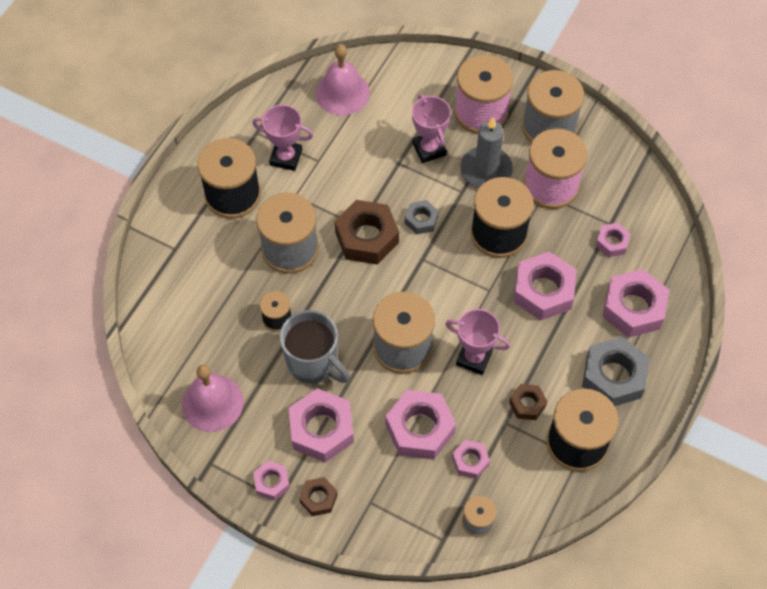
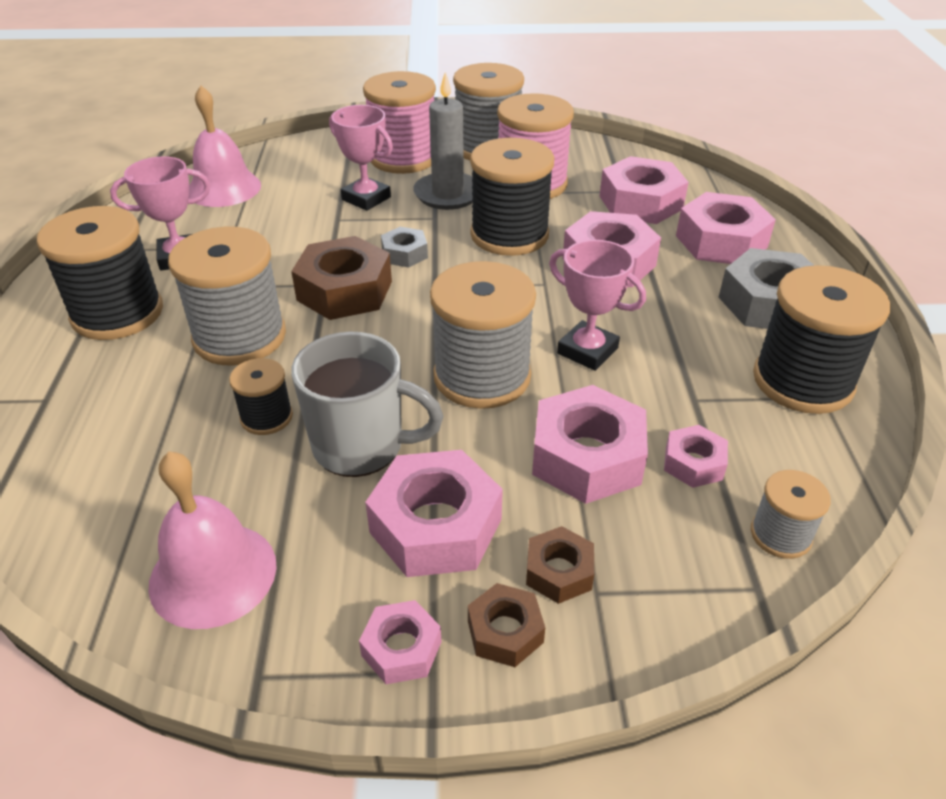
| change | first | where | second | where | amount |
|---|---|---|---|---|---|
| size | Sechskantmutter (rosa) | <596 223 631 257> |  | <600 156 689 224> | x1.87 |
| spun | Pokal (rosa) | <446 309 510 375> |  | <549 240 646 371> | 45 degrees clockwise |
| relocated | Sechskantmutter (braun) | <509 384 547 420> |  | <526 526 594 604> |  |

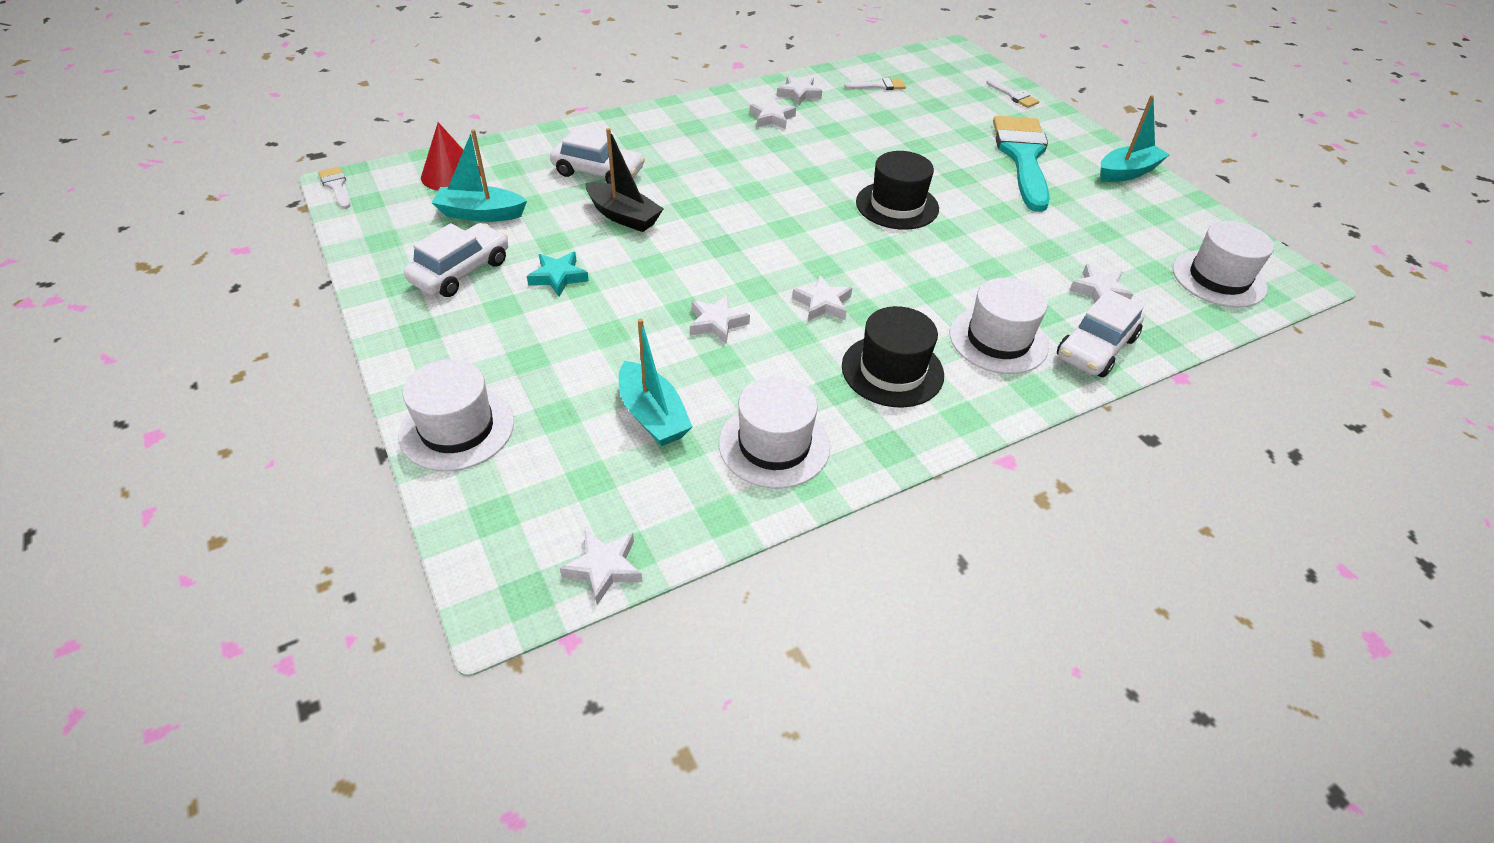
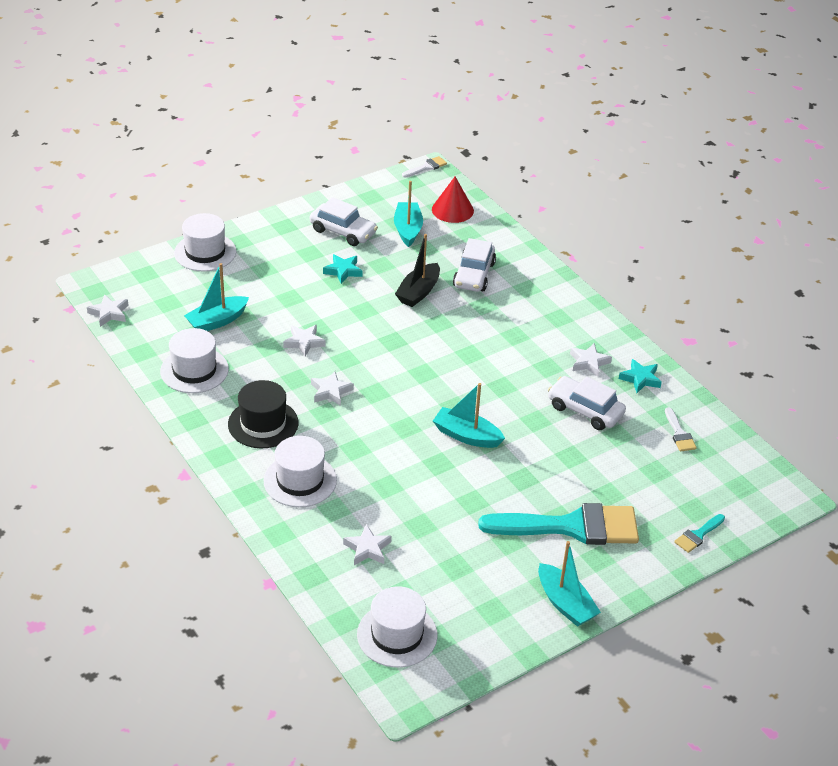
| change | first | where | second | where | amount |
|---|---|---|---|---|---|
| colour | Stern (weiß) | <777 76 822 105> | Stern (türkis) | <619 359 662 393> |  |
| colour | Pinsel (weiß) | <986 79 1039 108> | Pinsel (türkis) | <674 514 725 553> |  |
| exchanged | Hut (schwarz) | <856 151 939 230> | Boot (türkis) | <433 383 505 448> |  |
| relocated | Auto (weiß) | <1057 289 1145 377> |  | <548 376 626 430> |  |

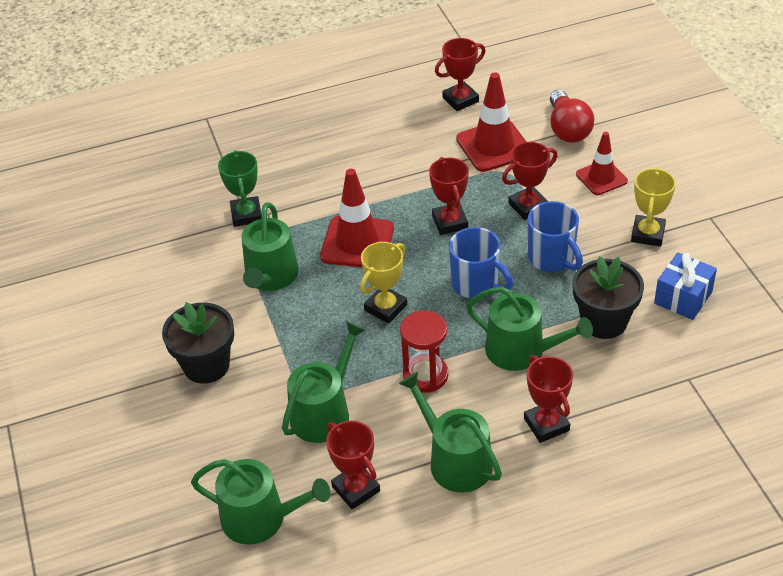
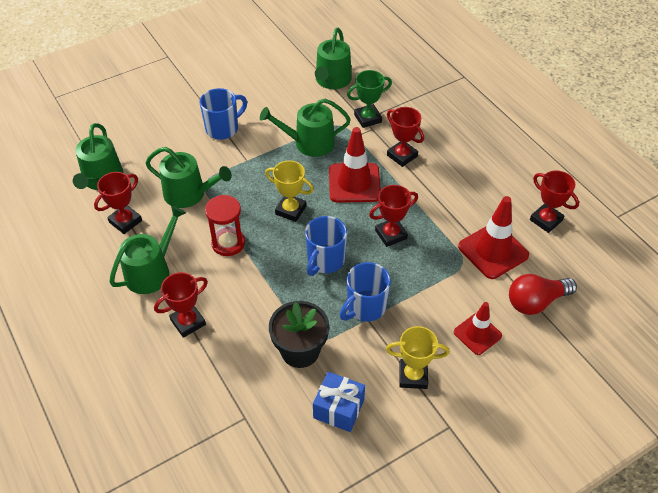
| change | first | where | second | where | amount |
|---|---|---|---|---|---|
| relocated | Pokal (rot) | <502 142 558 220> |  | <387 107 424 167> |  |
| relocated | Gießkanne (grün) | <466 286 593 371> |  | <315 28 352 89> |  |
| exchanged | Blumentopf (schwarz) | <162 302 234 384> | Tasse (blau) | <200 88 247 140> |  |

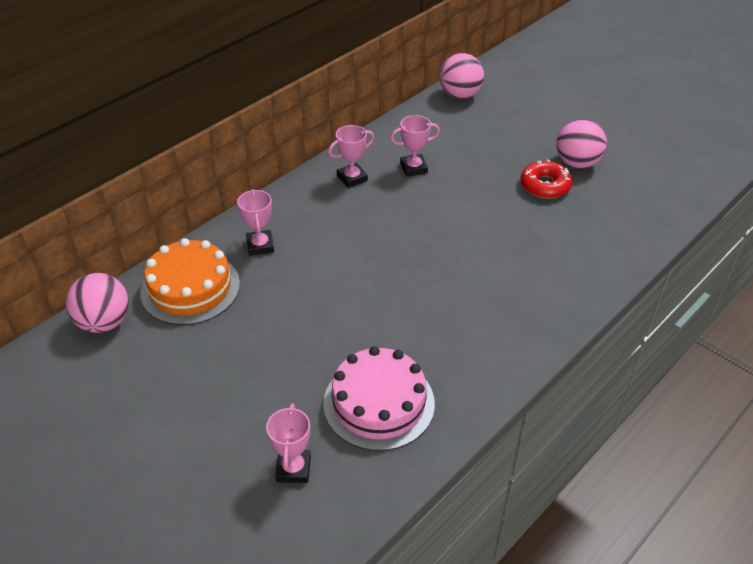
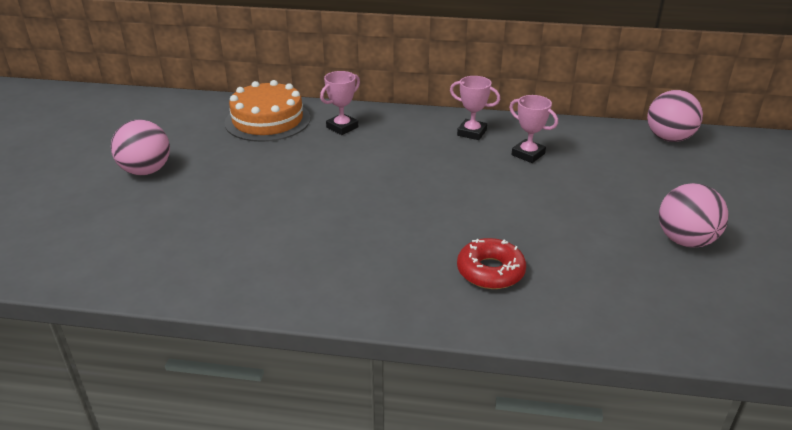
| change | first | where | second | where | amount |
|---|---|---|---|---|---|
| relocated | Donut (rot) | <521 160 573 199> |  | <457 238 526 289> |  |
| relocated | Ball (rosa) | <66 273 129 333> |  | <111 120 170 175> |  |
| missing | Kuchen (rosa) | <323 346 435 451> |  |  |  |
| missing | Pokal (rosa) | <266 404 311 483> |  |  |  |

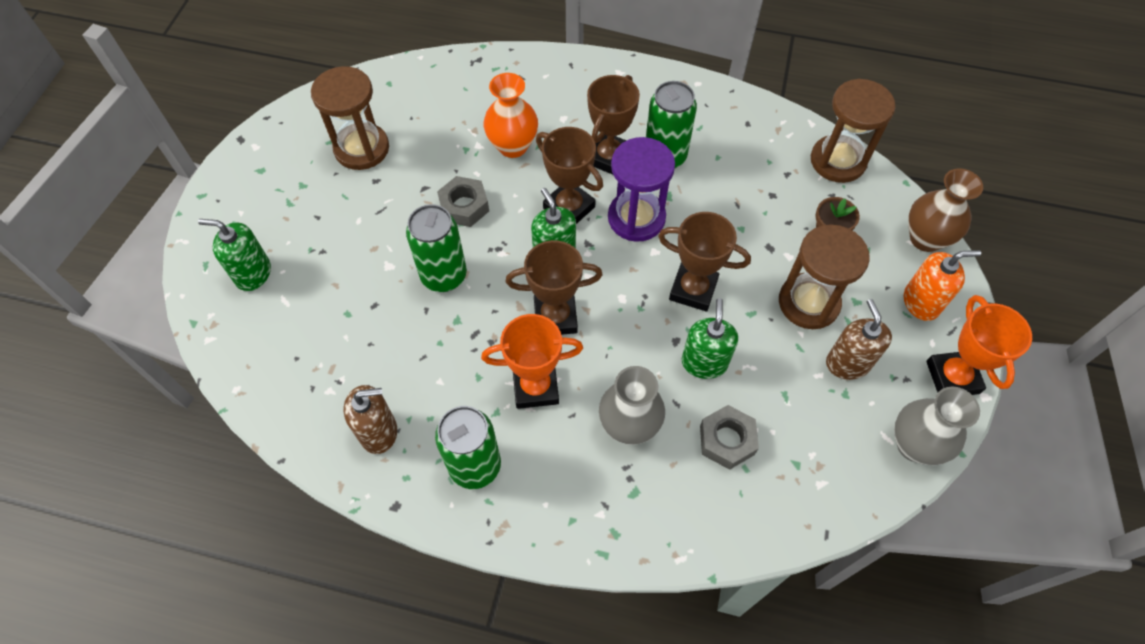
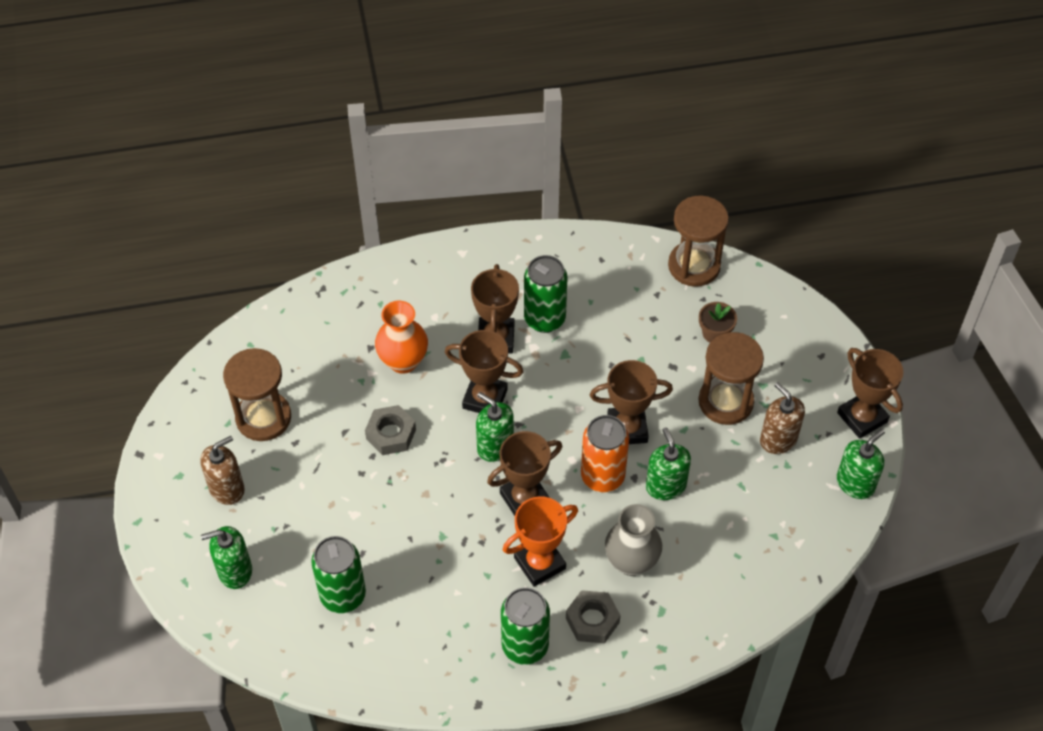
| change | first | where | second | where | amount |
|---|---|---|---|---|---|
| missing | Sanduhr (lila) | <608 137 675 242> |  |  |  |
| missing | Vase (braun) | <908 168 983 252> |  |  |  |
| relocated | Dose (grün) | <406 204 467 292> |  | <311 536 366 613> |  |
| missing | Seifenspender (orange) | <904 250 981 321> |  |  |  |
| colour | Pokal (orange) | <926 295 1032 395> | Pokal (braun) | <837 348 903 439> |  |
| relocated | Seifenspender (braun) | <344 385 397 454> |  | <200 436 245 505> |  |
| exchanged | Vase (grau) | <894 387 980 465> | Seifenspender (grün) | <837 429 885 499> |  |
| relocated | Sechskantmutter (grau) | <700 405 759 470> |  | <566 590 621 643> |  |
| appeared |  |  | Dose (orange) | <581 415 629 492> |  |

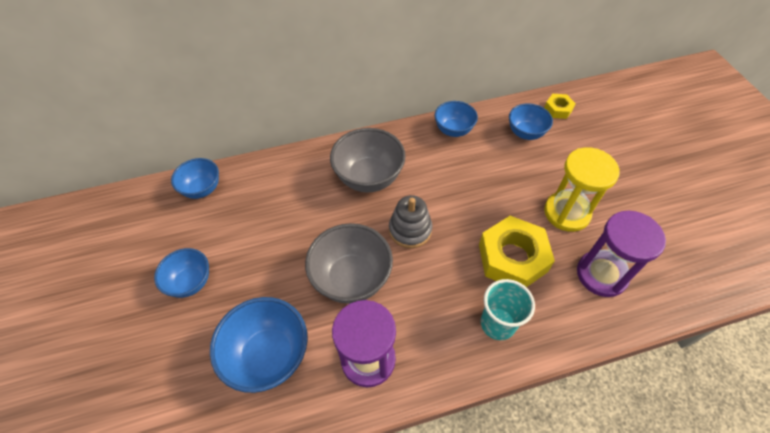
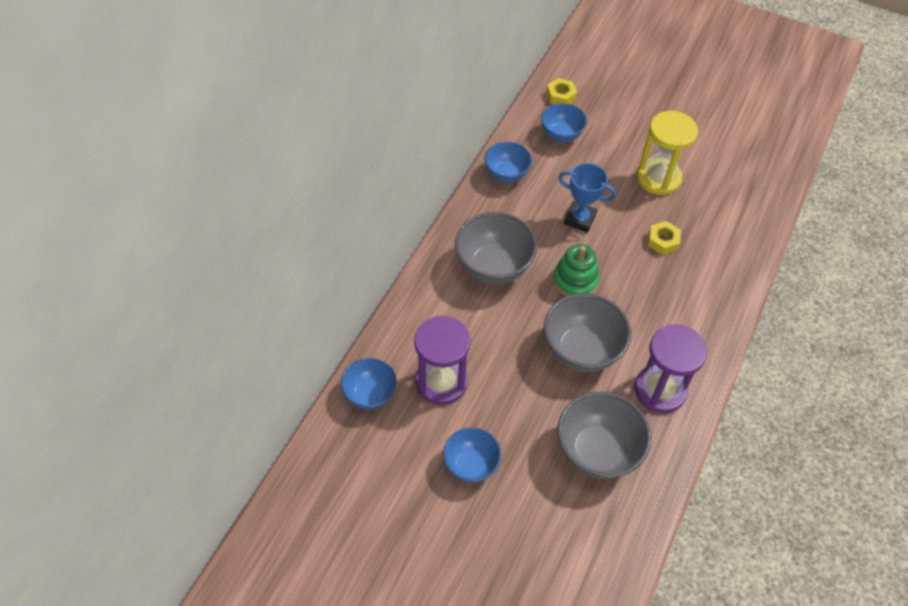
| change | first | where | second | where | amount |
|---|---|---|---|---|---|
| colour | Stapelspielzeug (grau) | <389 195 432 248> | Stapelspielzeug (grün) | <553 244 599 296> |  |
| relocated | Sanduhr (lila) | <577 211 666 297> |  | <414 316 471 405> |  |
| size | Sechskantmutter (gelb) | <479 216 555 287> |  | <648 221 681 255> | x0.49 |
| missing | Becher (türkis) | <481 279 535 340> |  |  |  |
| colour | Schüssel (blau) | <210 297 308 393> | Schüssel (grau) | <557 392 651 479> |  |
| appeared |  |  | Pokal (blau) | <558 163 616 232> |  |

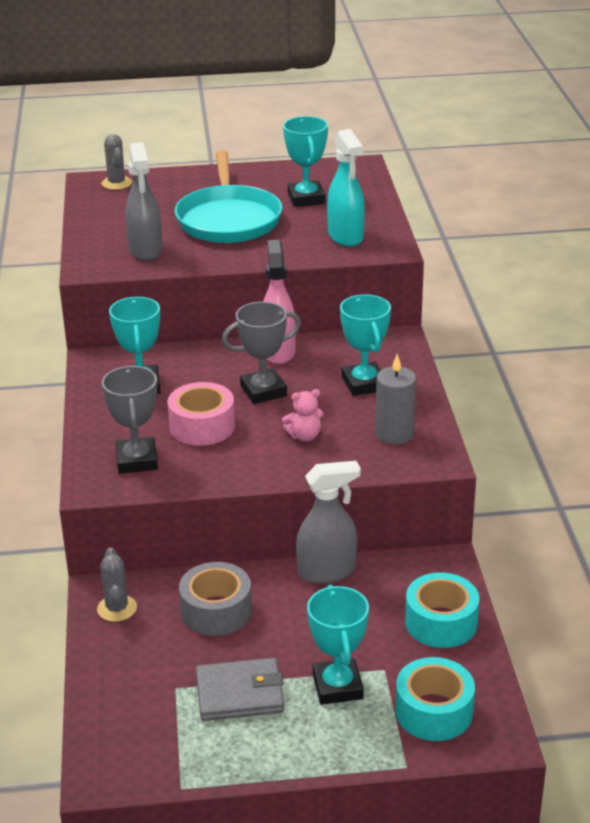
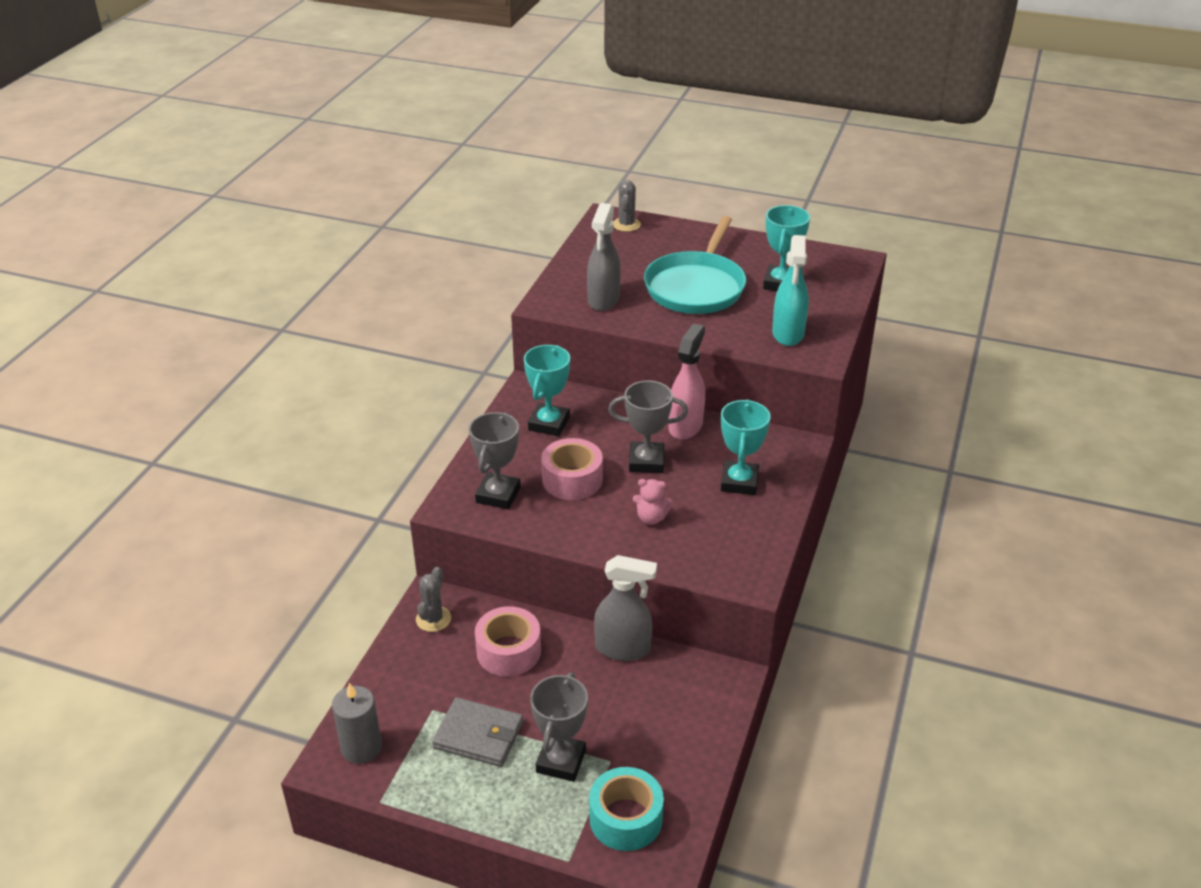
| change | first | where | second | where | amount |
|---|---|---|---|---|---|
| relocated | Kerze (grau) | <375 354 416 444> |  | <332 683 382 764> |  |
| colour | Klebeband (grau) | <179 562 252 636> | Klebeband (rosa) | <475 606 541 676> |  |
| missing | Klebeband (türkis) | <405 573 479 648> |  |  |  |
| colour | Pokal (türkis) | <307 585 369 705> | Pokal (grau) | <530 672 588 782> |  |

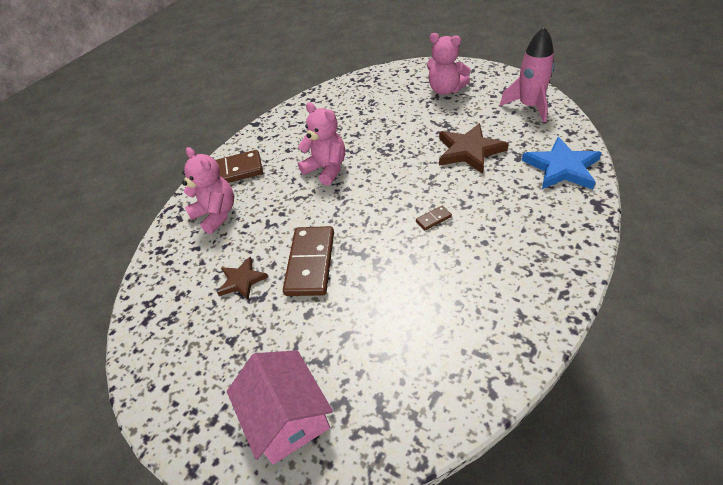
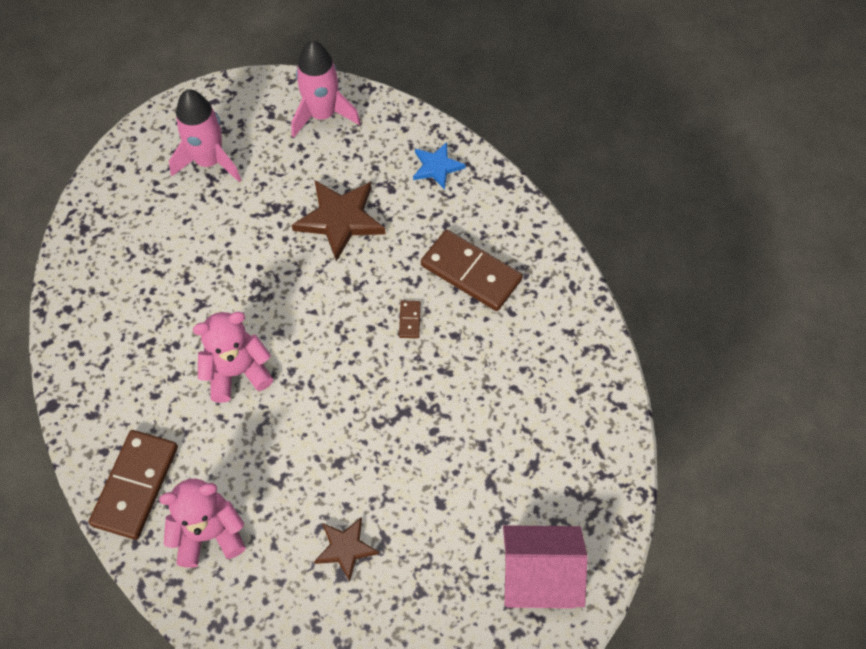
| change | first | where | second | where | amount |
|---|---|---|---|---|---|
| exchanged | Teddybär (rosa) | <427 33 471 95> | Rakete (rosa) | <169 89 241 182> |  |
| size | Stern (blau) | <522 137 602 189> |  | <413 142 466 190> | x0.60 |
| relocated | Dominostein (braun) | <283 226 334 296> |  | <421 230 523 311> |  |

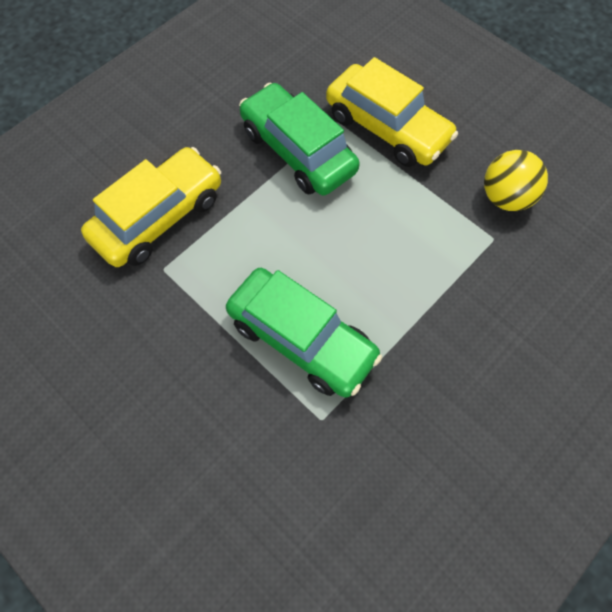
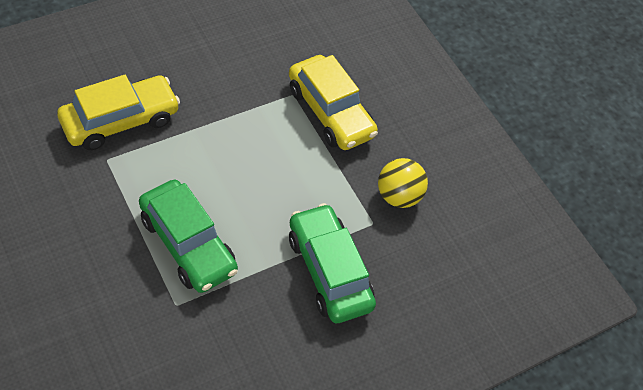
| change | first | where | second | where | amount |
|---|---|---|---|---|---|
| relocated | Auto (grün) | <239 83 360 196> |  | <289 203 376 323> |  |

